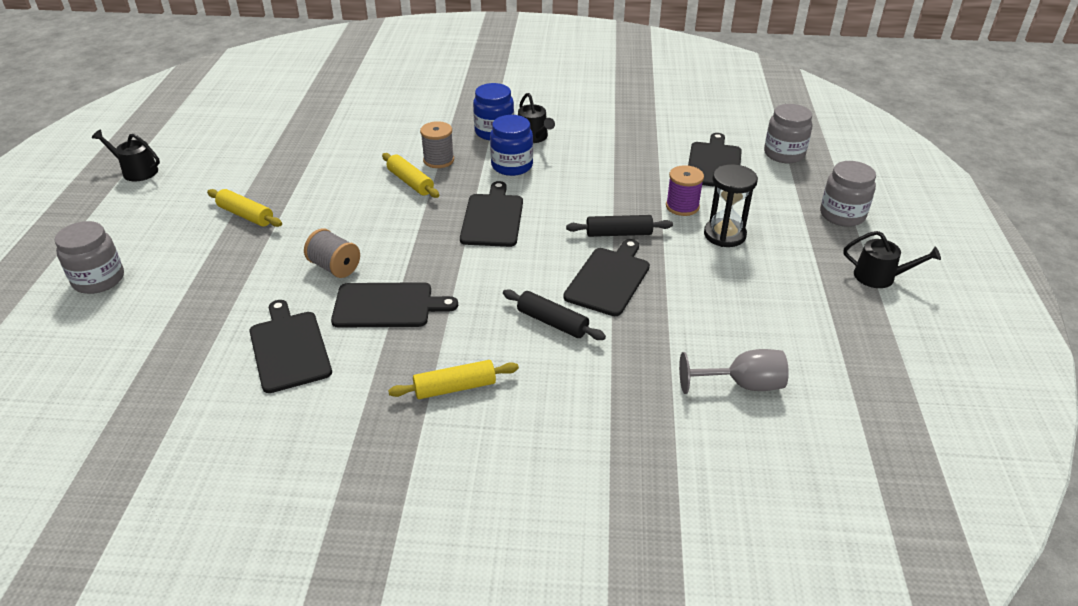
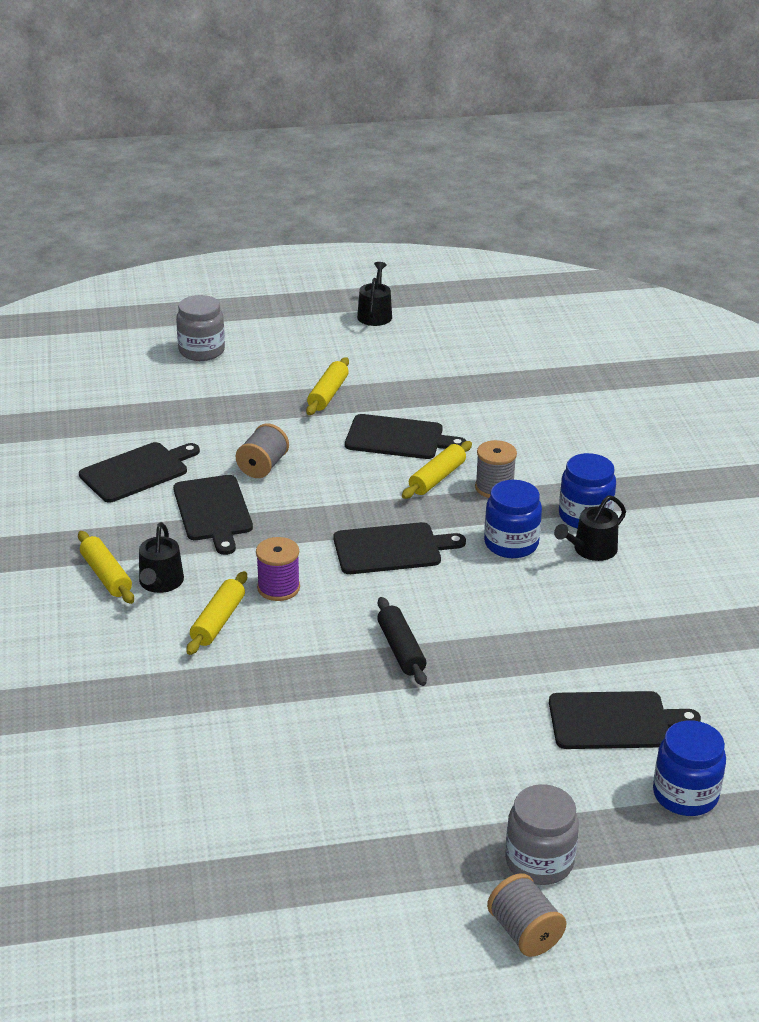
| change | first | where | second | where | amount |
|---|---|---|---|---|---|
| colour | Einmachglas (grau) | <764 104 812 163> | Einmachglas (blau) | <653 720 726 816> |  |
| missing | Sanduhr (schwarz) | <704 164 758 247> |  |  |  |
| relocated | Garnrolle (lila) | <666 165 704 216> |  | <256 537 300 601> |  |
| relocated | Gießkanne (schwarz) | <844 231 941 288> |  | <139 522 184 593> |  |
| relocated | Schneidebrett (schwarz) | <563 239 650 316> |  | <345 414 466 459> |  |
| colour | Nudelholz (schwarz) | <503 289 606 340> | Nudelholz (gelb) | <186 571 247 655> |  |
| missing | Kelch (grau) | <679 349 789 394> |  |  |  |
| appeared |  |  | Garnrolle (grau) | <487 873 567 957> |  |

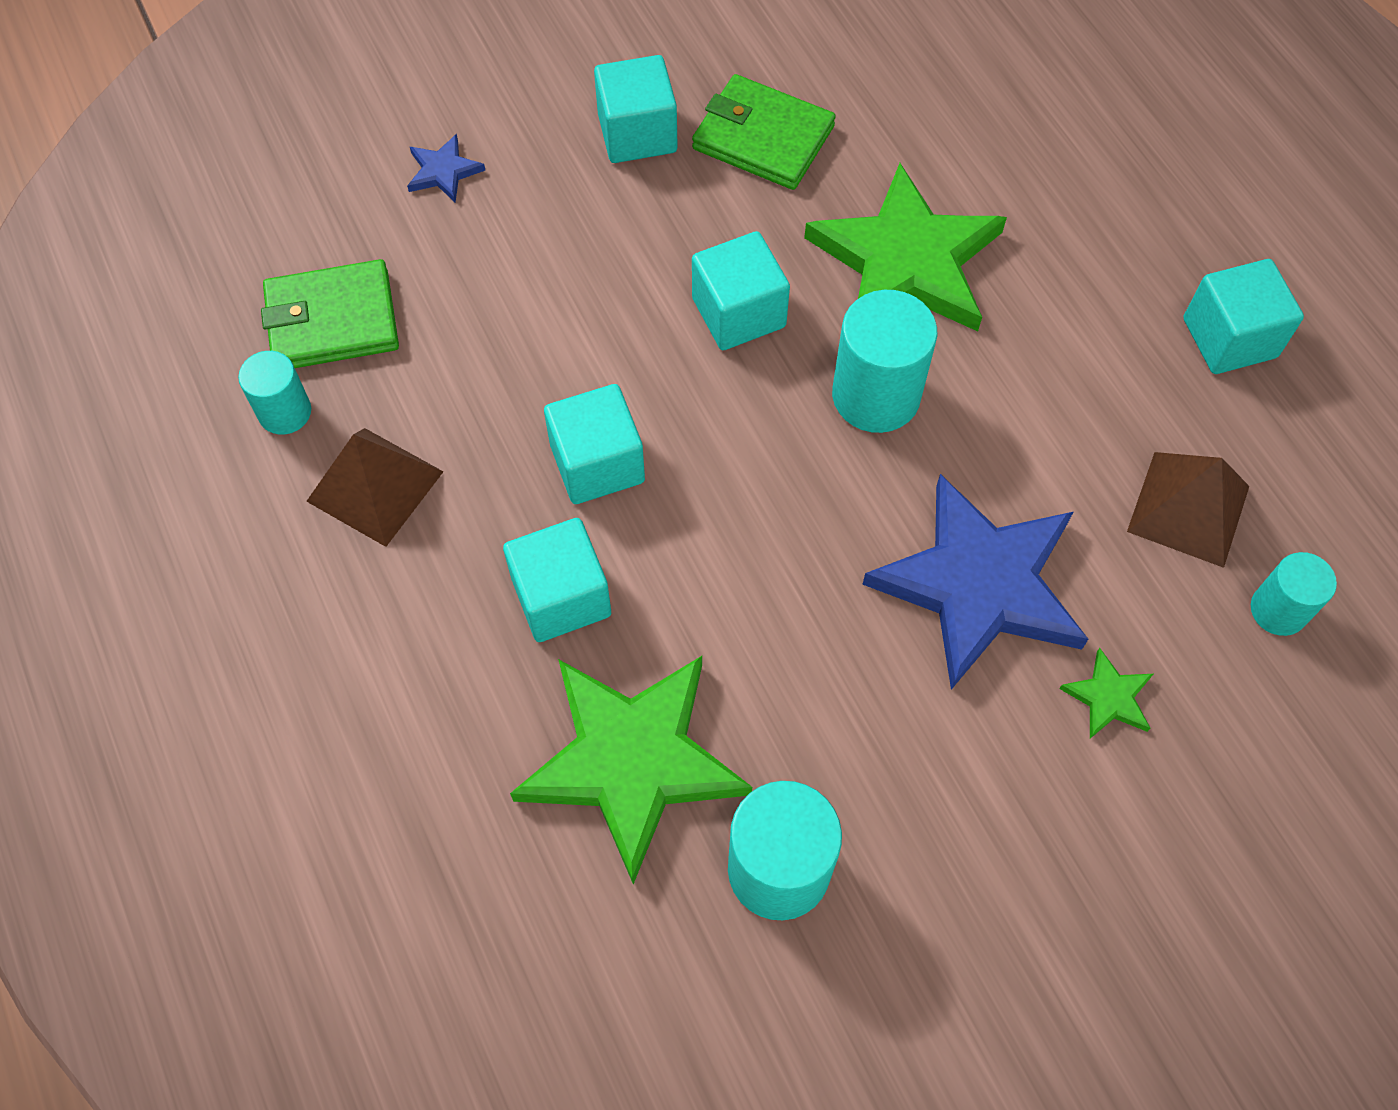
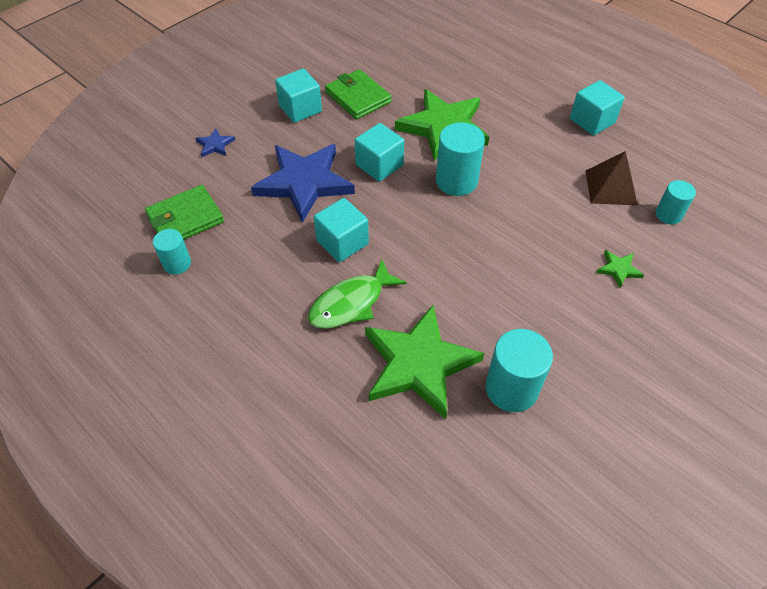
| change | first | where | second | where | amount |
|---|---|---|---|---|---|
| spun | Geldbörse (grün) | <692 74 836 190> |  | <325 69 392 119> | 45 degrees clockwise |
| missing | Pyramide (braun) | <306 428 443 547> |  |  |  |
| relocated | Stern (blau) | <862 474 1088 690> |  | <251 144 355 223> |  |
| exchanged | Kubus (türkis) | <503 518 611 642> | Fisch (grün) | <308 260 407 329> |  |

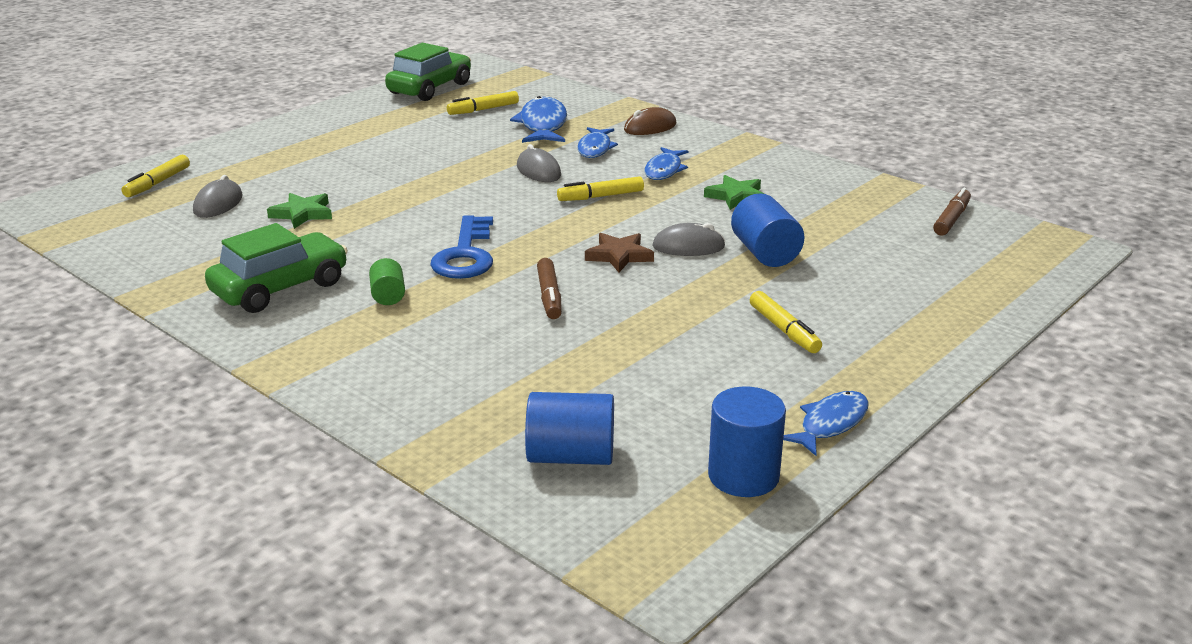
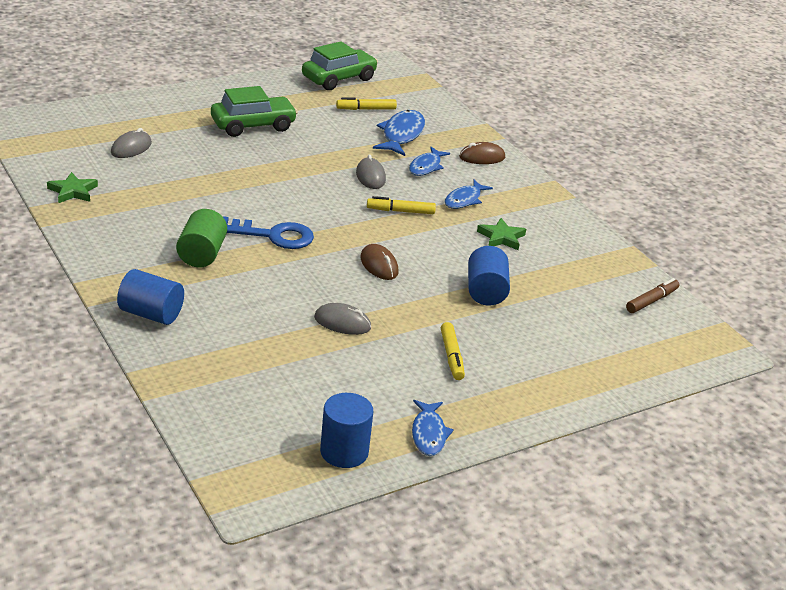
| change | first | where | second | where | amount |
|---|---|---|---|---|---|
| missing | Filzstift (gelb) | <122 155 190 197> |  |  |  |
| relocated | Stern (grün) | <267 193 332 229> |  | <47 172 98 203> |  |
| spun | Schlüssel (blau) | <430 215 493 279> |  | <222 216 314 249> | 105 degrees counterclockwise |
| relocated | Auto (grün) | <205 223 348 313> |  | <211 86 298 137> |  |
| relocated | Computermaus (grau) | <653 223 726 256> |  | <314 303 371 335> |  |
| exchanged | Stern (braun) | <585 233 654 272> | Computermaus (braun) | <360 244 399 280> |  |
| size | Vollzylinder (grün) | <369 258 405 305> |  | <176 209 227 268> | x1.69 |
| missing | Filzstift (braun) | <537 258 562 319> |  |  |  |
| spun | Fisch (blau) | <783 391 869 456> |  | <412 400 454 456> | 120 degrees clockwise |
| relocated | Vollzylinder (blau) | <525 392 614 465> |  | <117 269 184 325> |  |

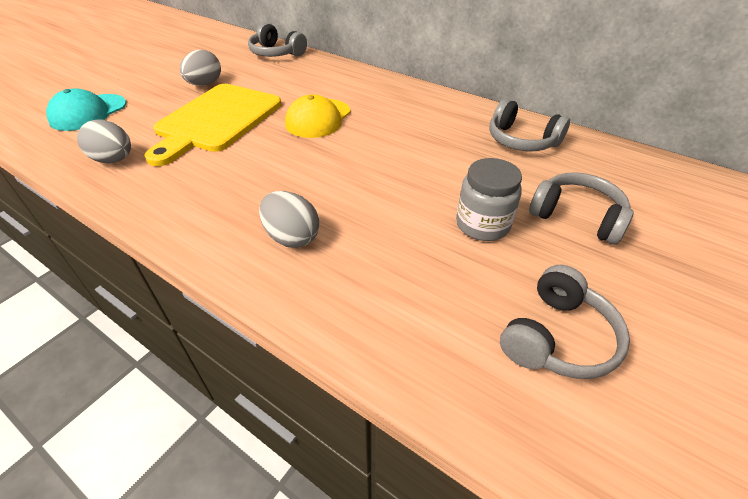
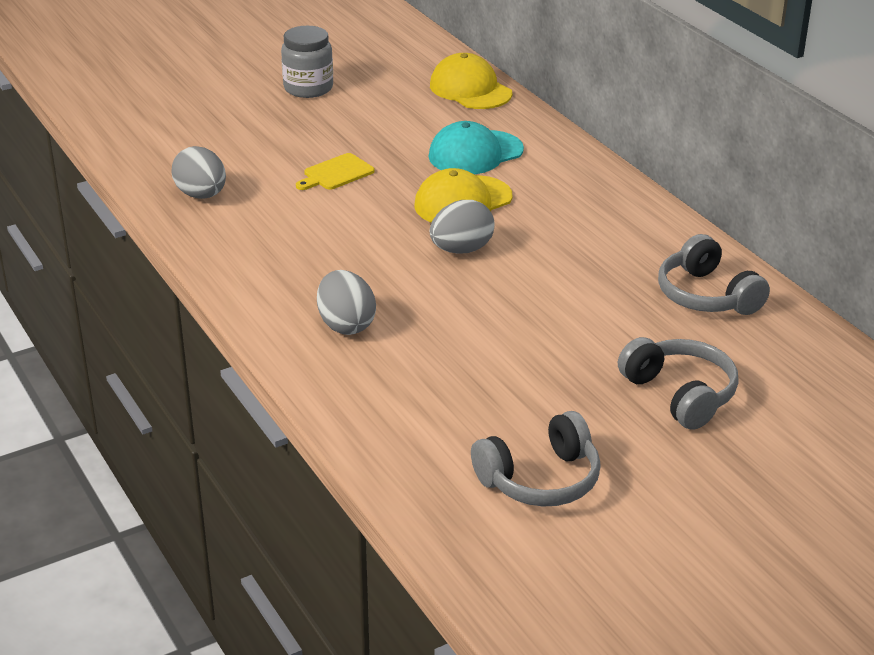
| change | first | where | second | where | amount |
|---|---|---|---|---|---|
| exchanged | Kopfhörer (grau) | <248 23 307 57> | Kappe (gelb) | <430 53 512 109> |  |
| relocated | Ei (grau) | <180 50 221 86> |  | <430 200 495 254> |  |
| size | Schneidebrett (gelb) | <144 84 281 166> |  | <296 153 375 190> | x0.41 |
| relocated | Kappe (türkis) | <46 88 126 131> |  | <429 121 524 174> |  |
| relocated | Einmachglas (grau) | <456 158 522 241> |  | <281 26 333 98> |  |

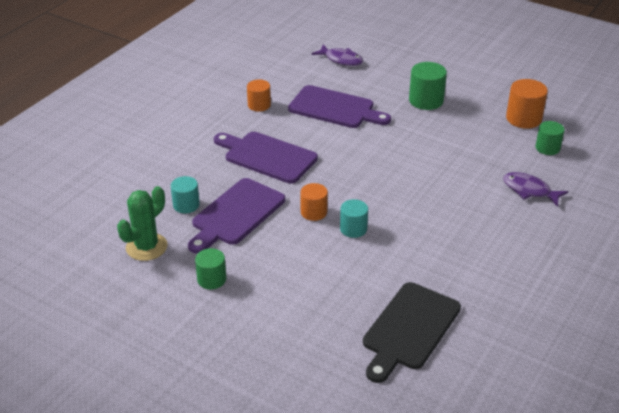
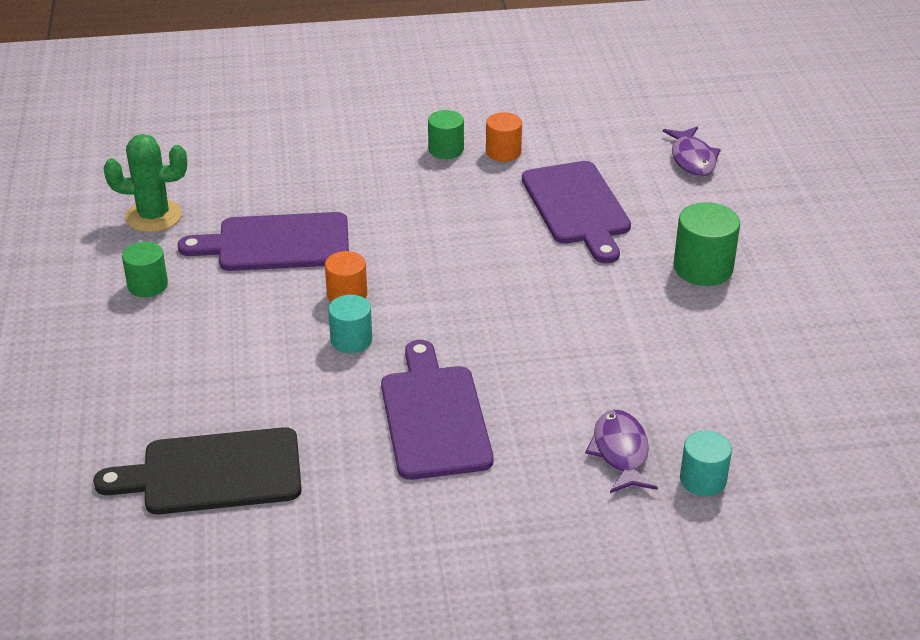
| change | first | where | second | where | amount |
|---|---|---|---|---|---|
| missing | Vollzylinder (orange) | <506 79 548 129> |  |  |  |
| relocated | Vollzylinder (grün) | <536 121 565 155> |  | <428 110 464 159> |  |
| relocated | Schneidebrett (lila) | <214 132 318 184> |  | <381 340 493 480> |  |
| relocated | Vollzylinder (türkis) | <171 176 200 213> |  | <680 431 732 496> |  |

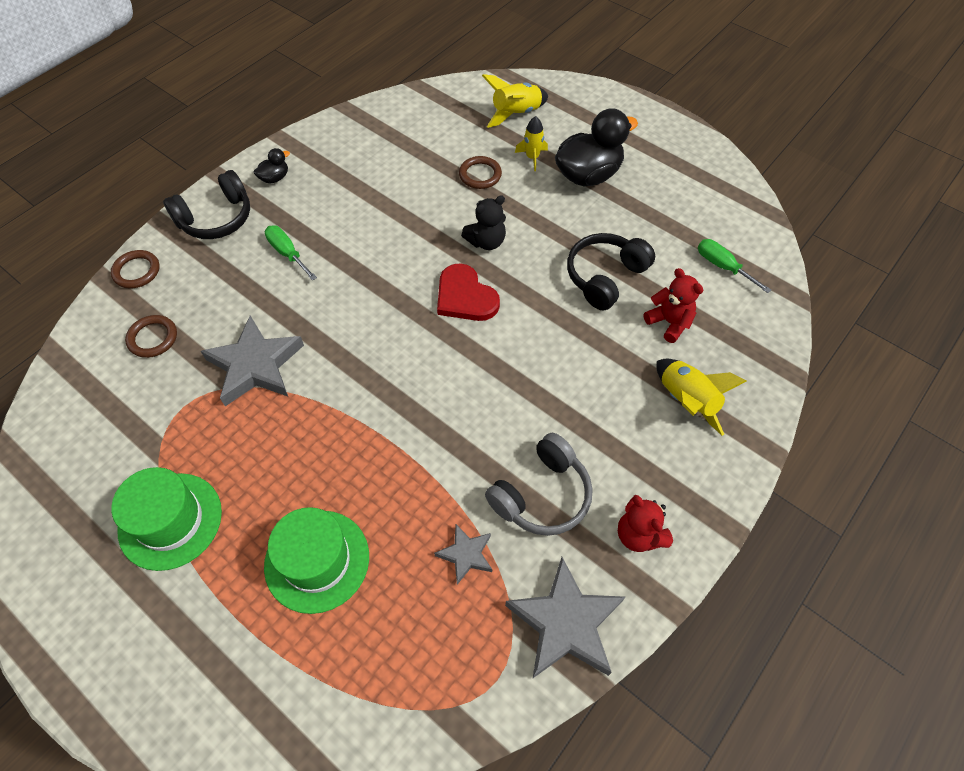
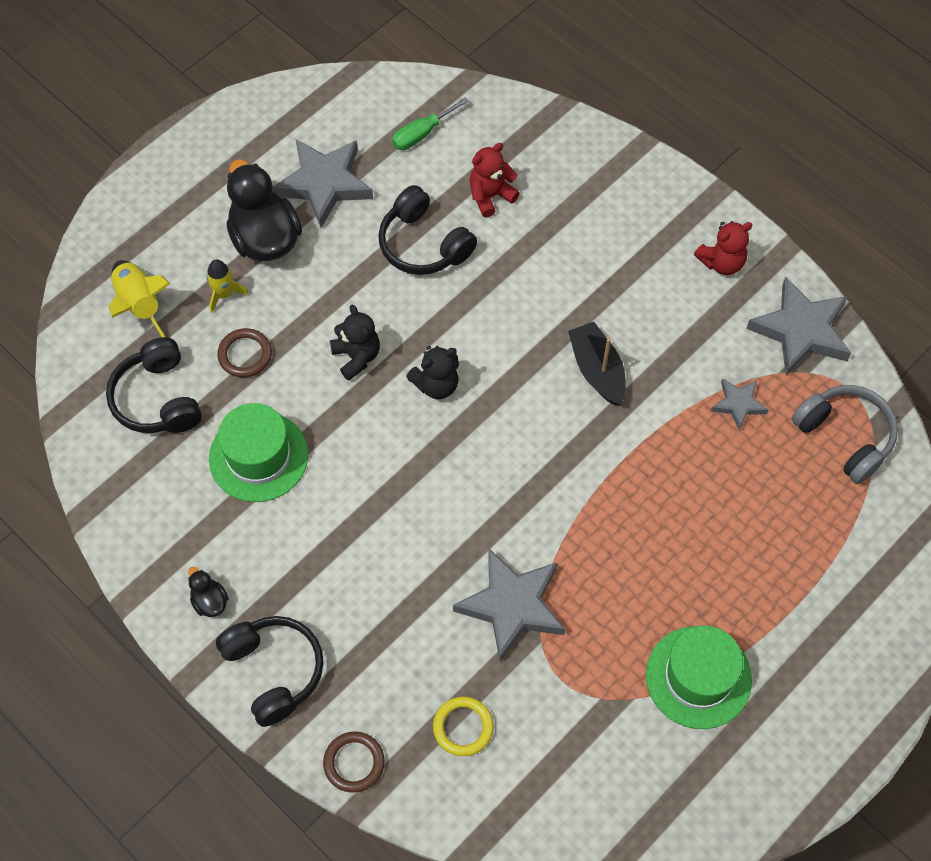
| change | first | where | second | where | amount |
|---|---|---|---|---|---|
| missing | Schraubenzieher (grün) | <265 225 317 281> |  |  |  |
| exchanged | Herz (rot) | <437 263 500 321> | Teddybär (schwarz) | <406 346 459 399> |  |
| colour | Ring (braun) | <125 315 177 358> | Ring (gelb) | <433 696 494 756> |  |
| missing | Rakete (gelb) | <656 359 747 436> |  |  |  |
| relocated | Kopfhörer (grau) | <485 433 593 536> |  | <792 385 898 484> |  |
| relocated | Hut (grün) | <264 507 369 614> |  | <209 403 308 502> |  |
| appeared |  |  | Stern (grau) | <272 139 373 228> |  |
| appeared |  |  | Boot (schwarz) | <568 322 626 406> |  |
| appeared |  |  | Kopfhörer (schwarz) | <106 337 202 433> |  |

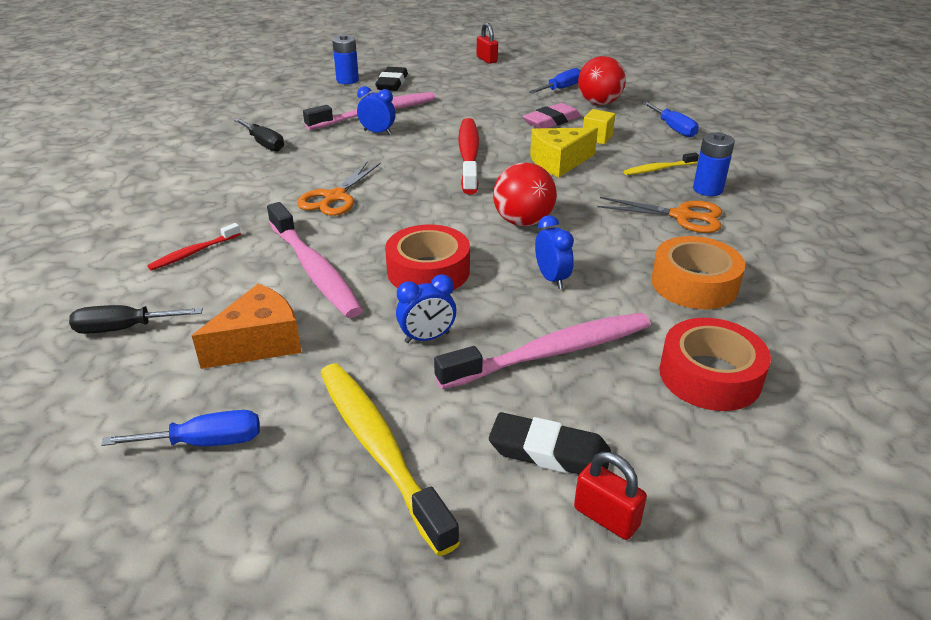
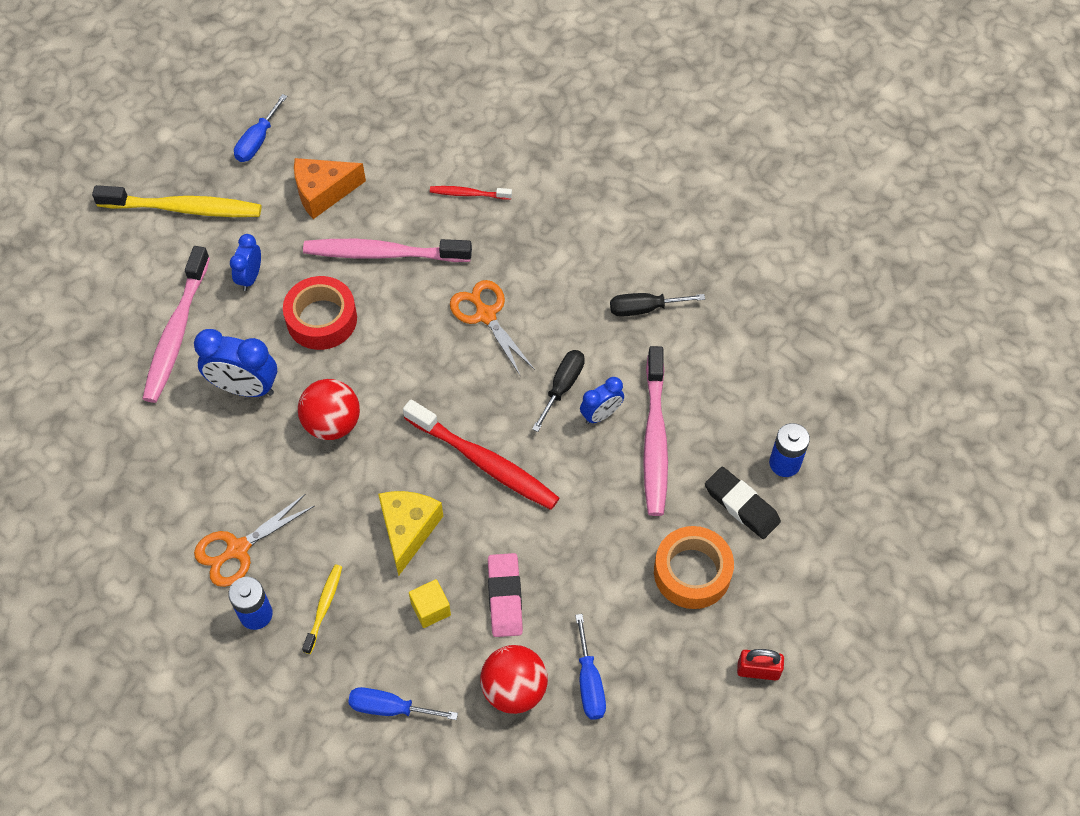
| change | first | where | second | where | amount |
|---|---|---|---|---|---|
| size | Wecker (blau) | <535 215 574 289> |  | <194 329 277 397> | x1.67 |
| spun | Zahnbürste (rot) | <147 223 241 271> |  | <430 186 512 200> | 75 degrees counterclockwise |
| relocated | Klebeband (orange) | <651 236 745 309> |  | <654 526 734 609> |  |
| spun | Käse (orange) | <192 284 302 369> |  | <294 158 366 219> | 75 degrees clockwise |
| relocated | Schraubenzieher (schwarz) | <69 305 203 334> |  | <532 350 585 432> |  |
| missing | Klebeband (rot) | <659 318 771 411> |  |  |  |
| missing | Radiergummi (schwarz) | <489 412 611 474> |  |  |  |
| missing | Vorhängeschloss (rot) | <574 452 647 540> |  |  |  |

